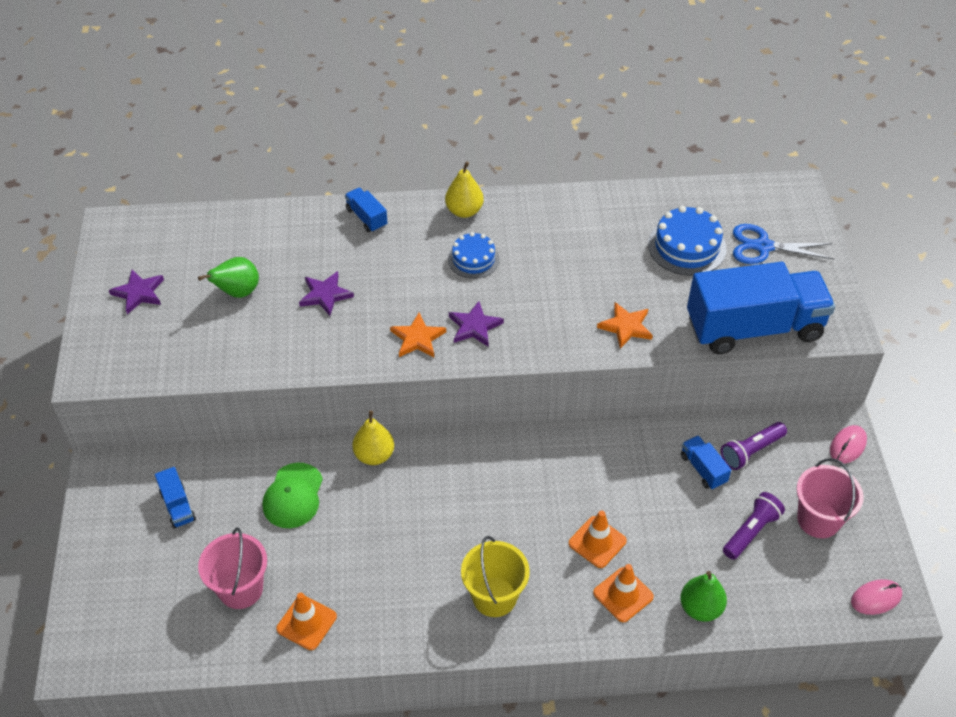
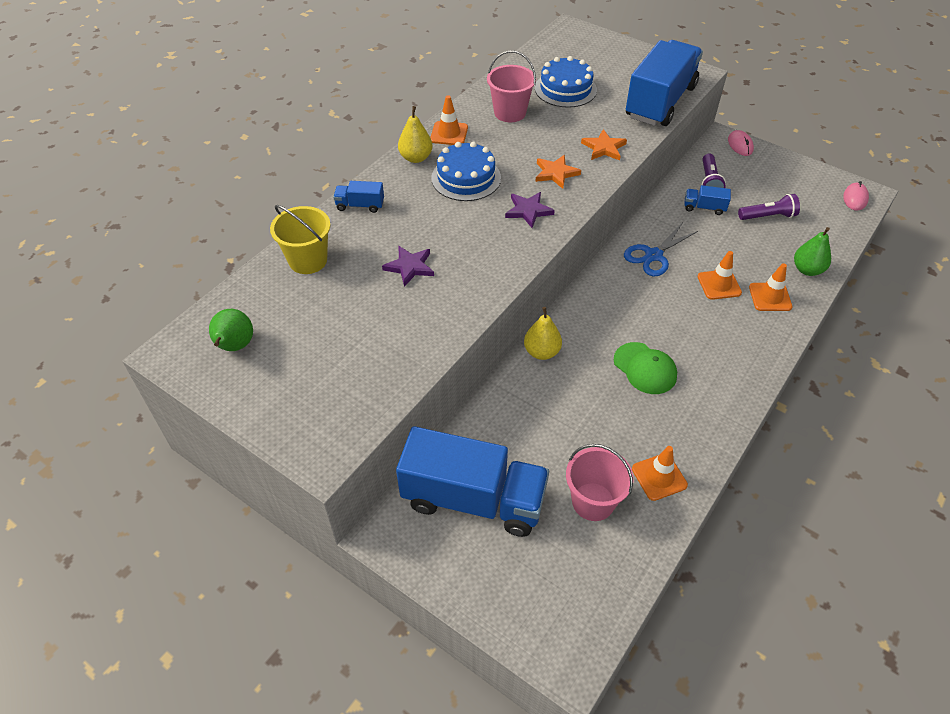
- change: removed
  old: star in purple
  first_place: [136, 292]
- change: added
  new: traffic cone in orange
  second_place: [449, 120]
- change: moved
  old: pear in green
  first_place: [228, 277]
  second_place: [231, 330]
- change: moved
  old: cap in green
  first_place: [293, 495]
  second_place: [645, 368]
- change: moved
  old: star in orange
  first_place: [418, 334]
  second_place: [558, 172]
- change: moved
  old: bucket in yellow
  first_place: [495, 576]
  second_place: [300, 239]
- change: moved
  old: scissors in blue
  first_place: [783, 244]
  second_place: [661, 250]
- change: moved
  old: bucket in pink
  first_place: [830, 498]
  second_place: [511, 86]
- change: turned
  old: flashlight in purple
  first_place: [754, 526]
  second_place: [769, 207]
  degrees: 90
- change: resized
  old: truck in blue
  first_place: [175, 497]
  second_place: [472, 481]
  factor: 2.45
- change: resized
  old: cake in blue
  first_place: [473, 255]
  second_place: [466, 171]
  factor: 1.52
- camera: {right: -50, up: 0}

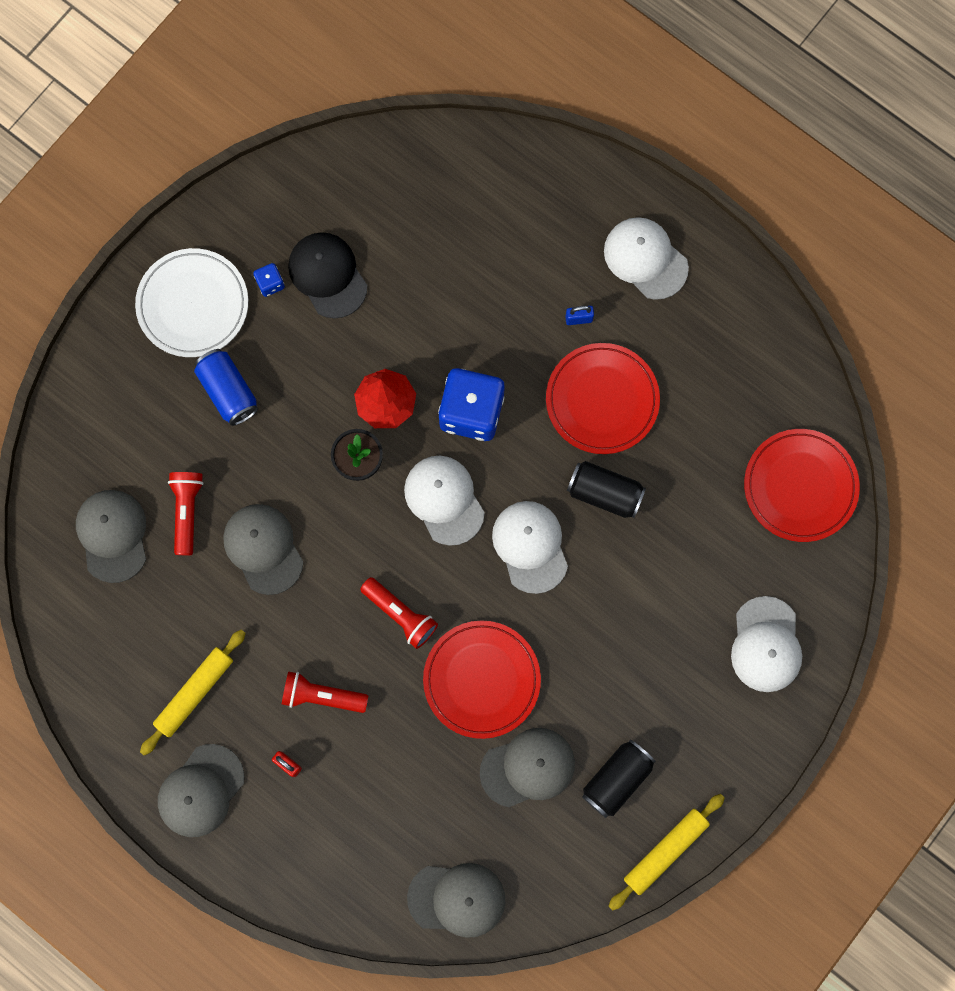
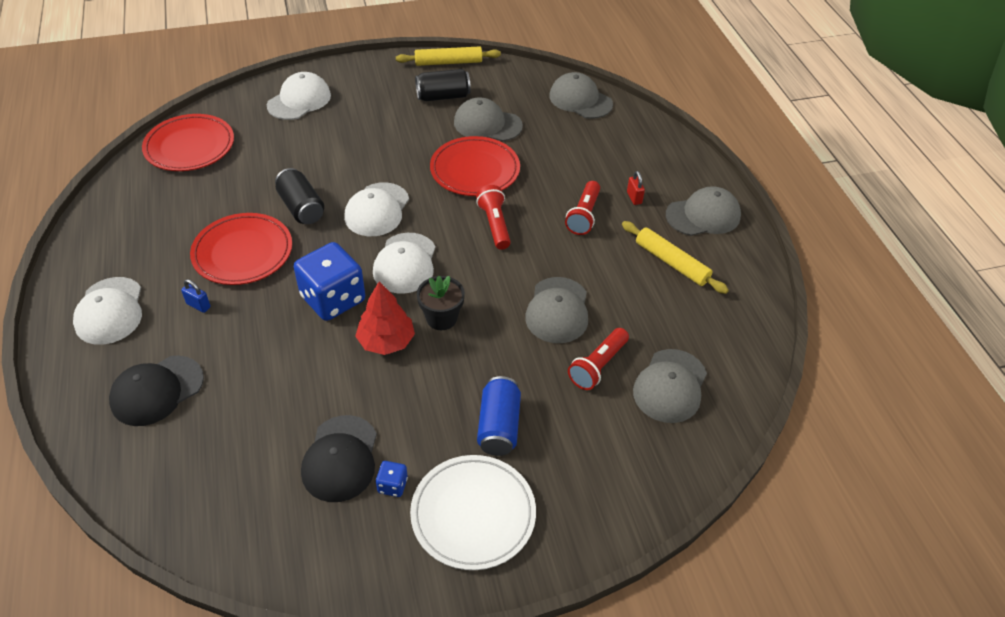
- change: added
  new: cap in black
  second_place: [156, 391]
- change: turned
  old: rolling pin in yellow
  first_place: [193, 693]
  second_place: [675, 257]
  degrees: 60
- change: turned
  old: flashlight in red
  first_place: [325, 692]
  second_place: [582, 208]
  degrees: 60
- camera: {right: -145, up: -30}

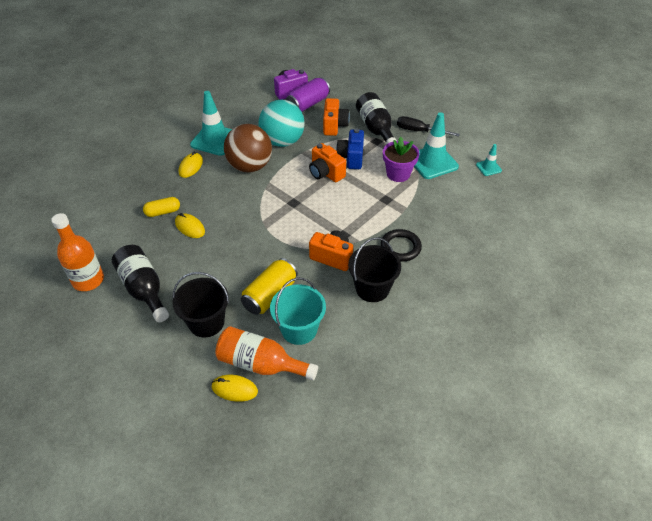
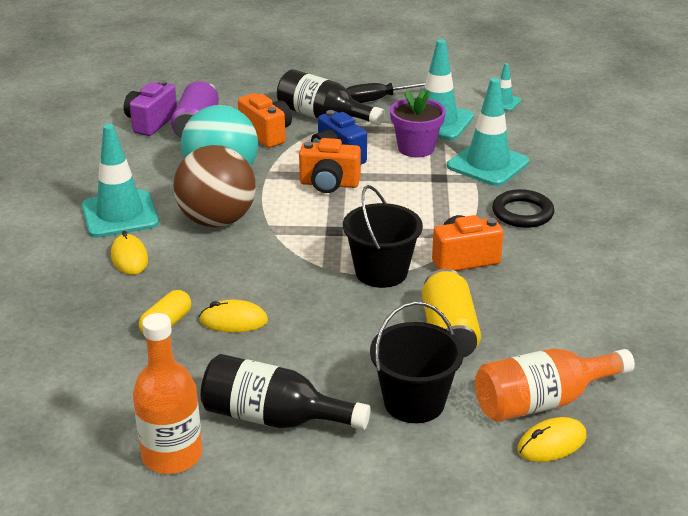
- change: removed
  old: bucket in turquoise
  first_place: [298, 311]
- change: added
  new: traffic cone in turquoise
  second_place: [488, 132]
- change: moved
  old: bucket in black
  first_place: [374, 269]
  second_place: [383, 236]
- camera: {right: -40, up: -15}

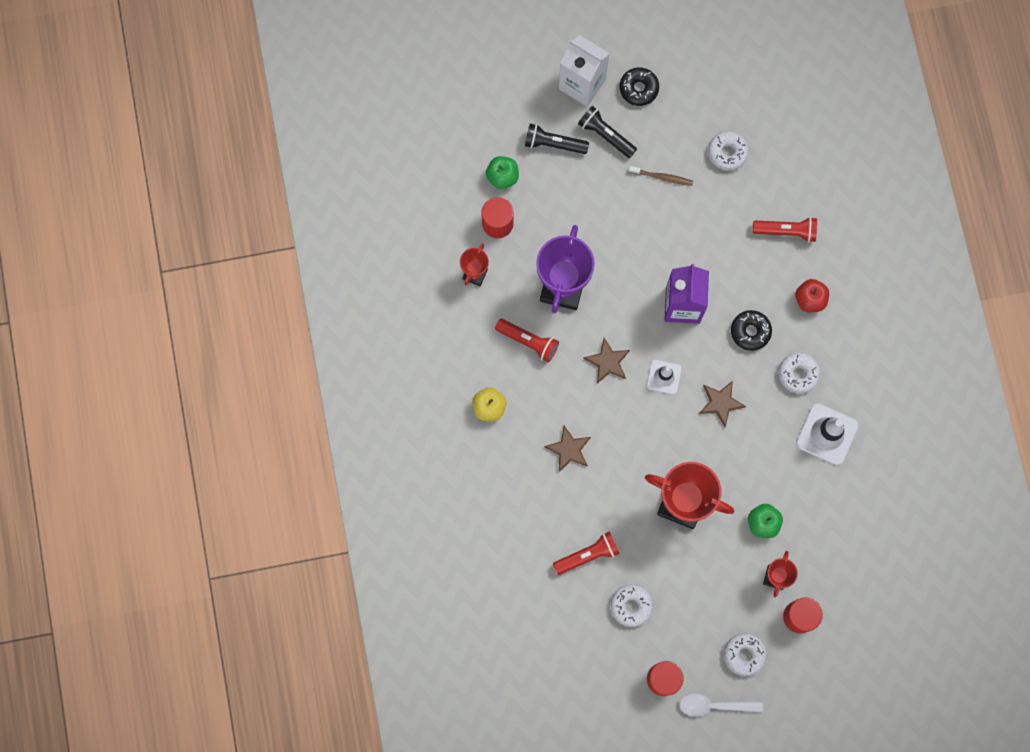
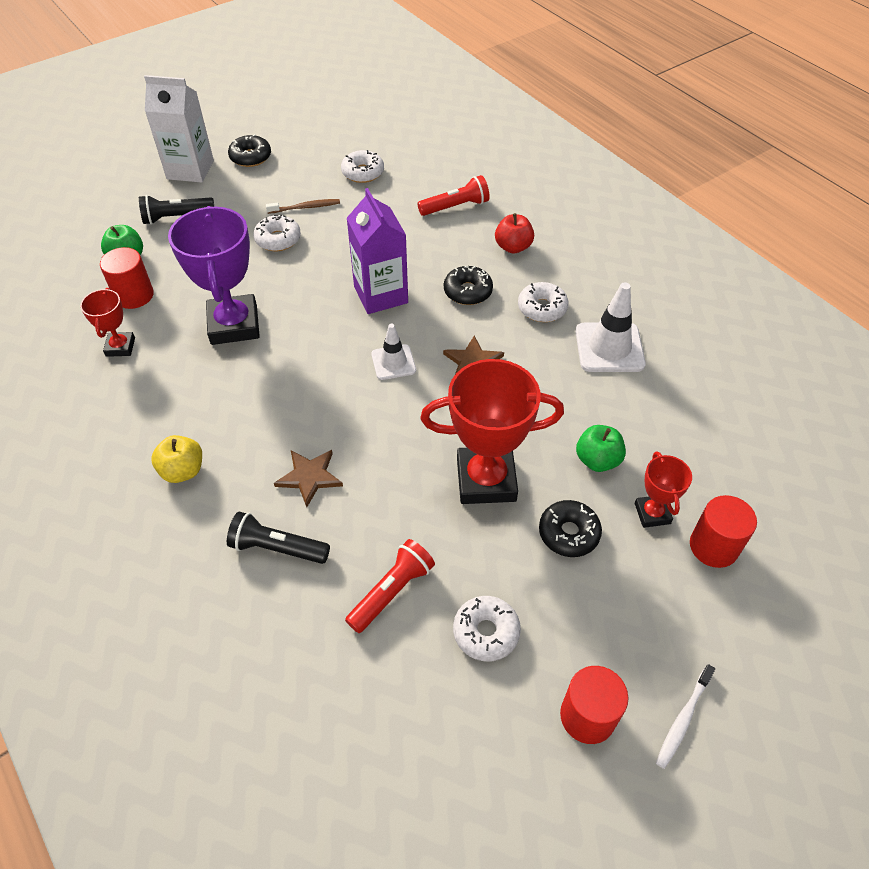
- change: removed
  old: flashlight in red
  first_place: [527, 340]
- change: removed
  old: star in brown
  first_place: [606, 361]
- change: added
  new: donut in black
  second_place: [570, 528]
- change: moved
  old: flashlight in black
  first_place: [607, 132]
  second_place: [278, 538]
- change: moved
  old: donut in white
  first_place: [745, 654]
  second_place: [277, 232]
- change: replaced
  old: spoon in white
  new: toothbrush in white
  first_place: [721, 705]
  second_place: [685, 716]
- camera: {right: -25, up: -25}

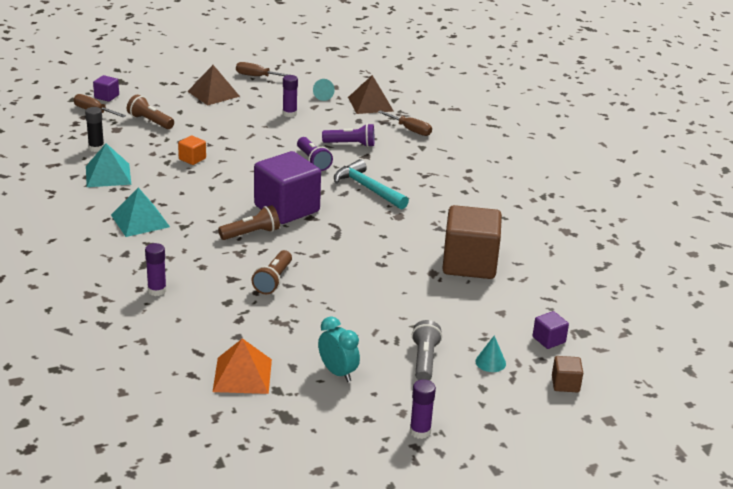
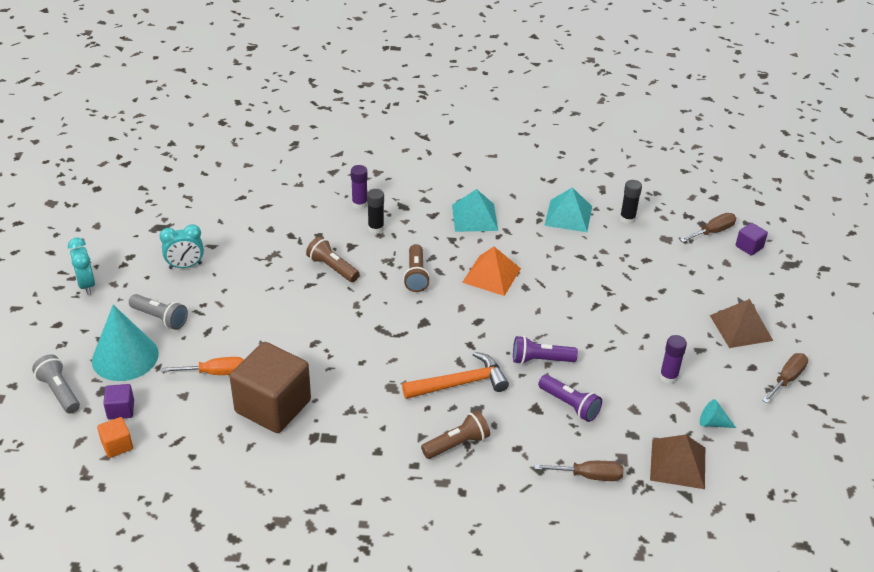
- change: removed
  old: cube in purple
  first_place: [287, 187]
- change: added
  new: screwdriver in orange
  second_place: [203, 366]
- change: added
  new: glue stick in black
  second_place: [375, 211]
- change: moved
  old: flashlight in brown
  first_place: [150, 112]
  second_place: [455, 435]
- change: moved
  old: cube in orange
  first_place: [192, 150]
  second_place: [115, 437]
- change: moved
  old: pyramid in orange
  first_place: [242, 366]
  second_place: [491, 271]
- change: replaced
  old: glue stick in purple
  new: clock in turquoise
  first_place: [423, 409]
  second_place: [81, 266]
- change: replaced
  old: cube in brown
  new: flashlight in grey
  first_place: [567, 374]
  second_place: [56, 384]
- change: recoloured
  old: hammer in turquoise
  new: hammer in orange
  first_place: [371, 184]
  second_place: [455, 375]
- change: turned
  old: flashlight in purple
  first_place: [348, 135]
  second_place: [570, 398]
  degrees: -75
- change: turned
  old: screwdriver in brown
  first_place: [405, 123]
  second_place: [578, 471]
  degrees: -150
- change: resized
  old: cone in turquoise
  first_place: [490, 353]
  second_place: [125, 343]
  factor: 2.28
- camera: {right: 115, up: 10}

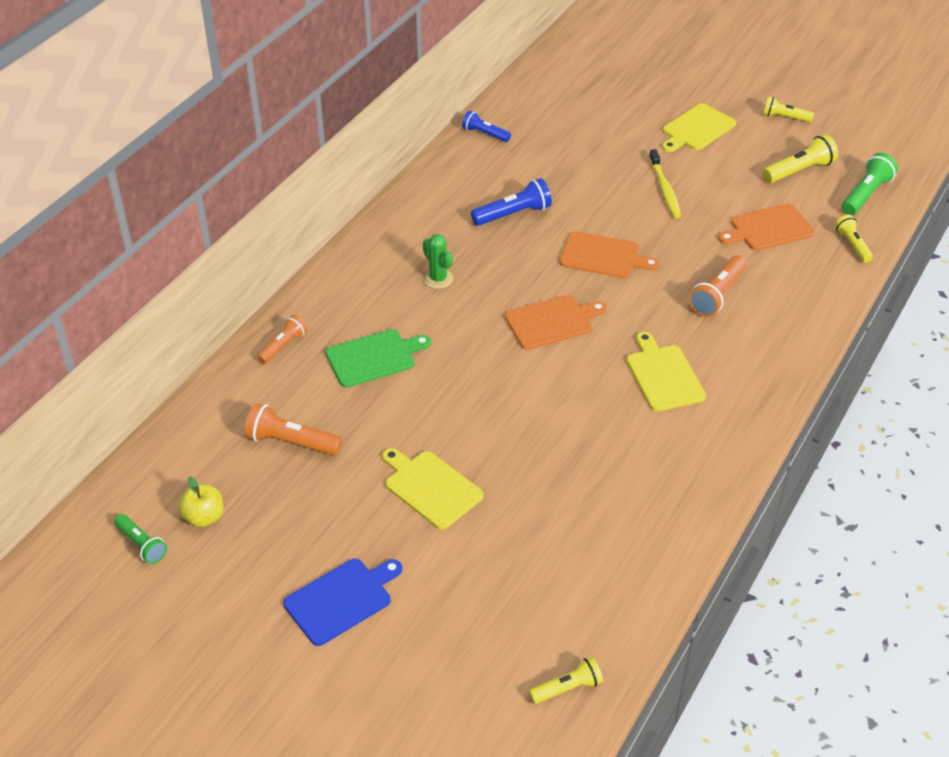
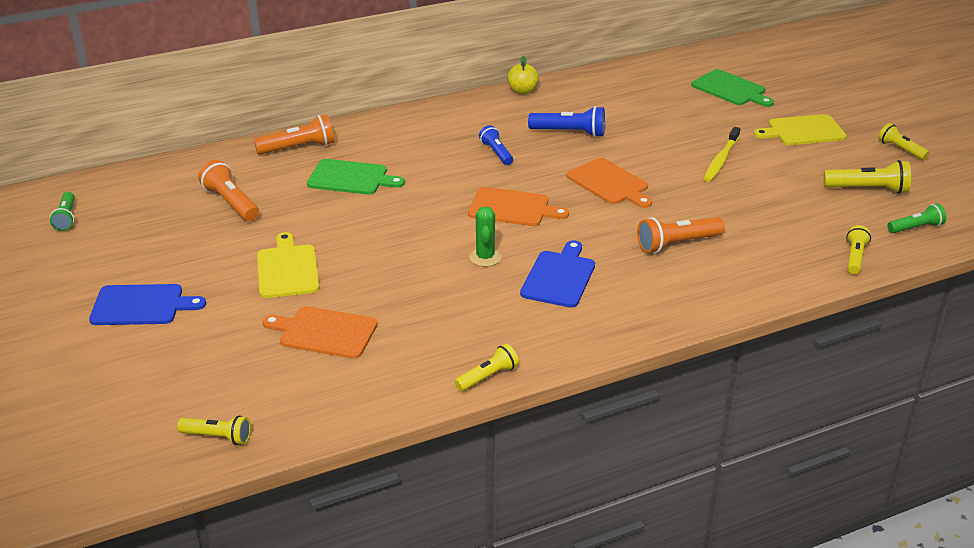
- change: added
  new: flashlight in yellow
  second_place: [487, 367]
- change: added
  new: cutting board in green
  second_place: [732, 88]
- change: moved
  old: apple in yellow
  first_place: [200, 501]
  second_place: [523, 75]
- change: moved
  old: cactus in green
  first_place: [438, 261]
  second_place: [485, 236]
- change: moved
  old: flashlight in blue
  first_place: [486, 126]
  second_place: [496, 145]
- change: moved
  old: cutting board in orange
  first_place: [766, 227]
  second_place: [320, 332]
- change: recoloured
  old: cutting board in yellow
  new: cutting board in blue
  first_place: [666, 371]
  second_place: [557, 274]
- change: resized
  old: flashlight in orange
  first_place: [282, 339]
  second_place: [294, 134]
  factor: 1.51
- change: resized
  old: flashlight in green
  first_place: [870, 184]
  second_place: [917, 218]
  factor: 0.66
- camera: {right: 35, up: -10}

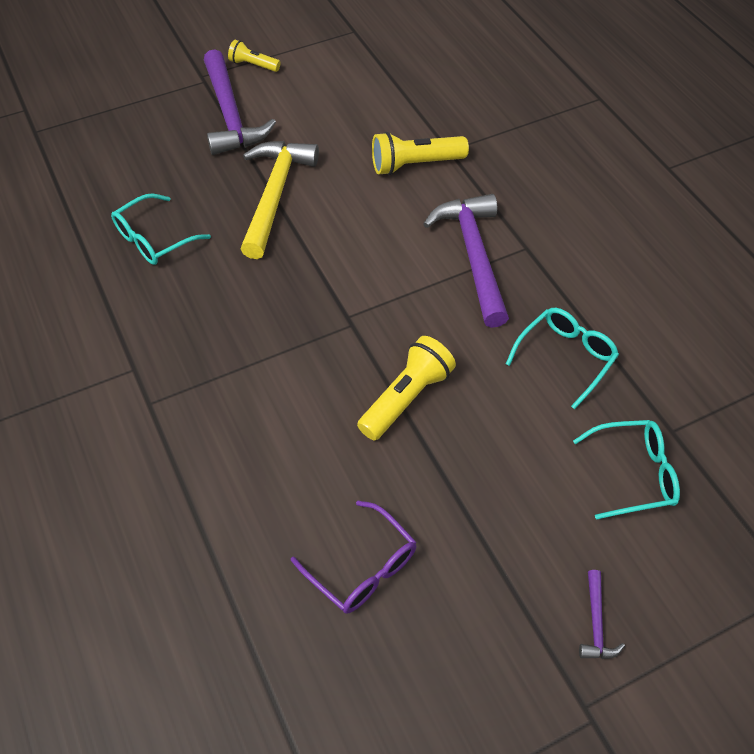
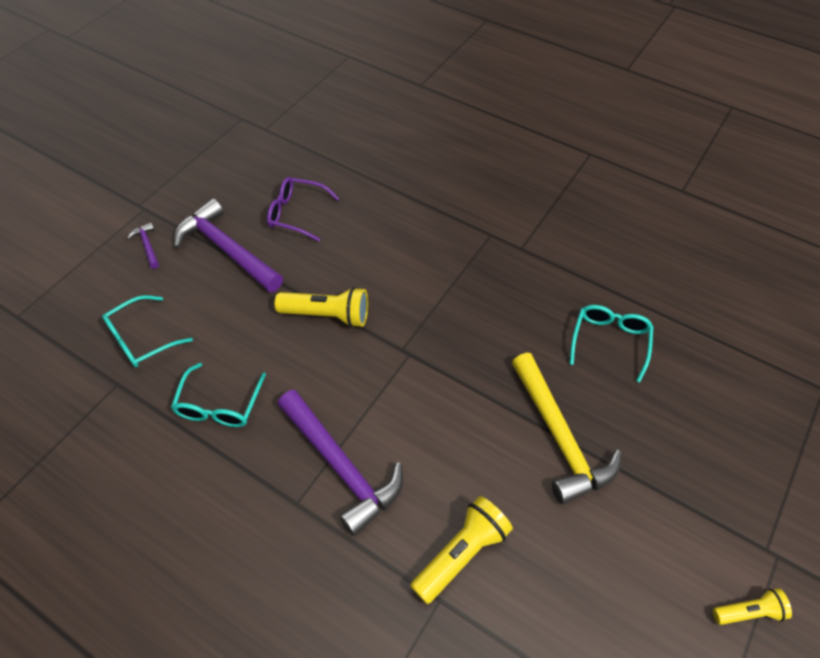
- change: moved
  old: hammer in purple
  first_place: [240, 102]
  second_place: [228, 245]
- change: turned
  old: flashlight in yellow
  first_place: [406, 388]
  second_place: [321, 307]
  degrees: -90
- camera: {right: 150, up: 0}

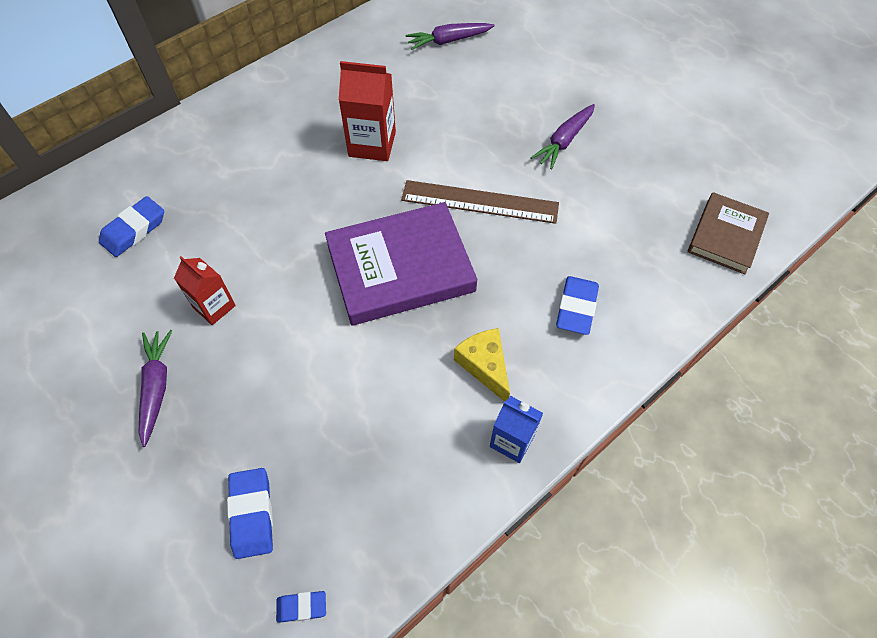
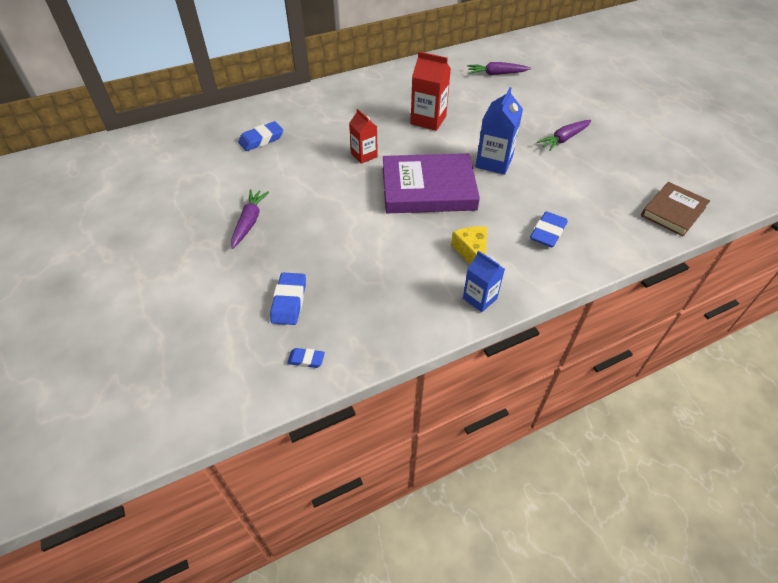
- change: moved
  old: carton in red
  first_place: [205, 290]
  second_place: [363, 136]
- change: replaced
  old: ruler in brown
  new: carton in blue
  first_place: [480, 202]
  second_place: [499, 131]
- camera: {right: 15, up: -10}

